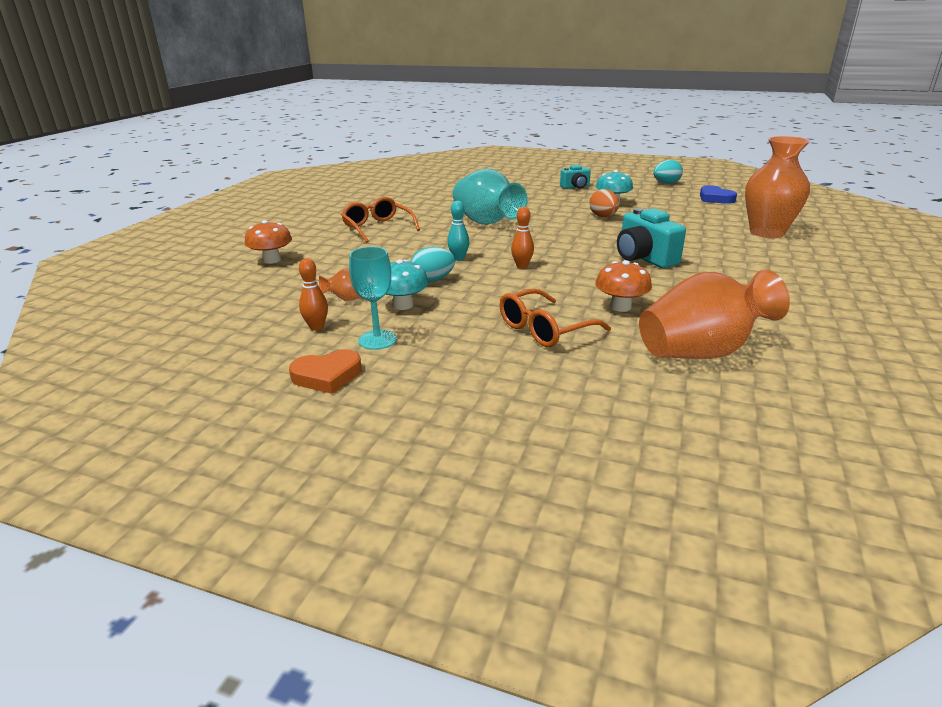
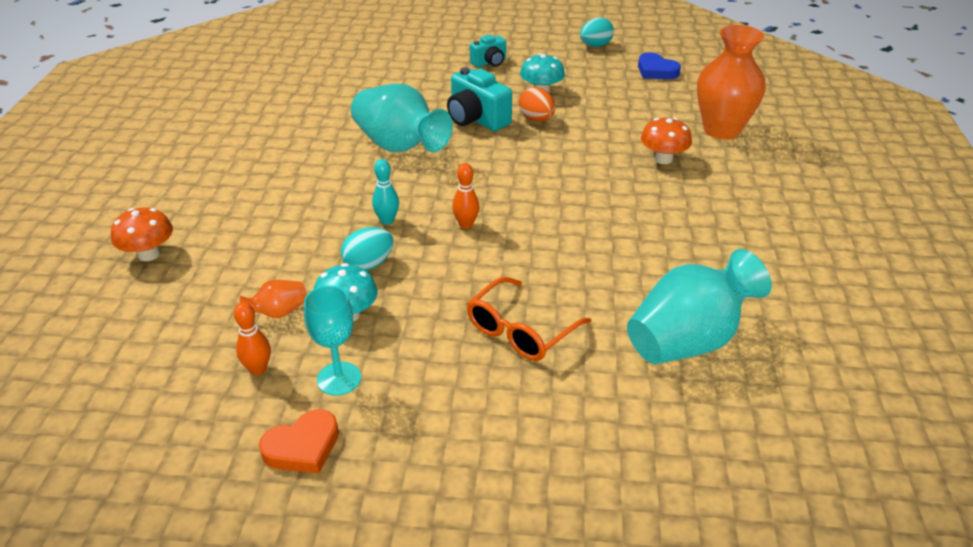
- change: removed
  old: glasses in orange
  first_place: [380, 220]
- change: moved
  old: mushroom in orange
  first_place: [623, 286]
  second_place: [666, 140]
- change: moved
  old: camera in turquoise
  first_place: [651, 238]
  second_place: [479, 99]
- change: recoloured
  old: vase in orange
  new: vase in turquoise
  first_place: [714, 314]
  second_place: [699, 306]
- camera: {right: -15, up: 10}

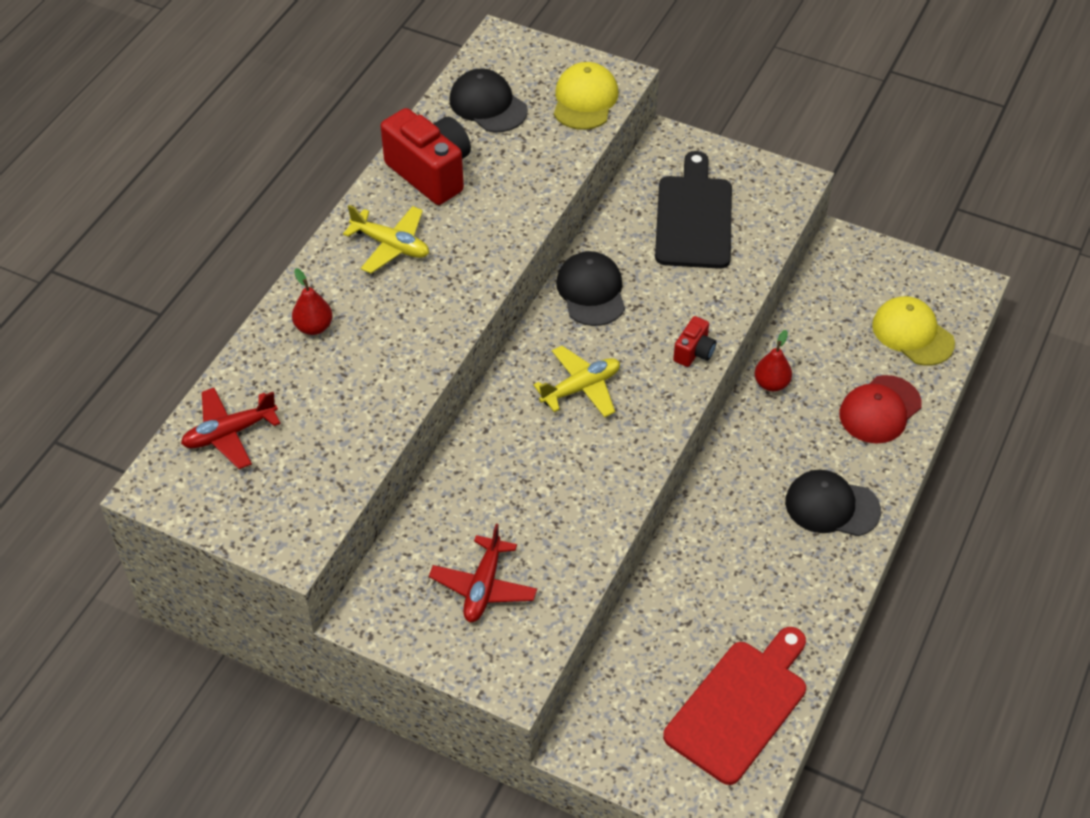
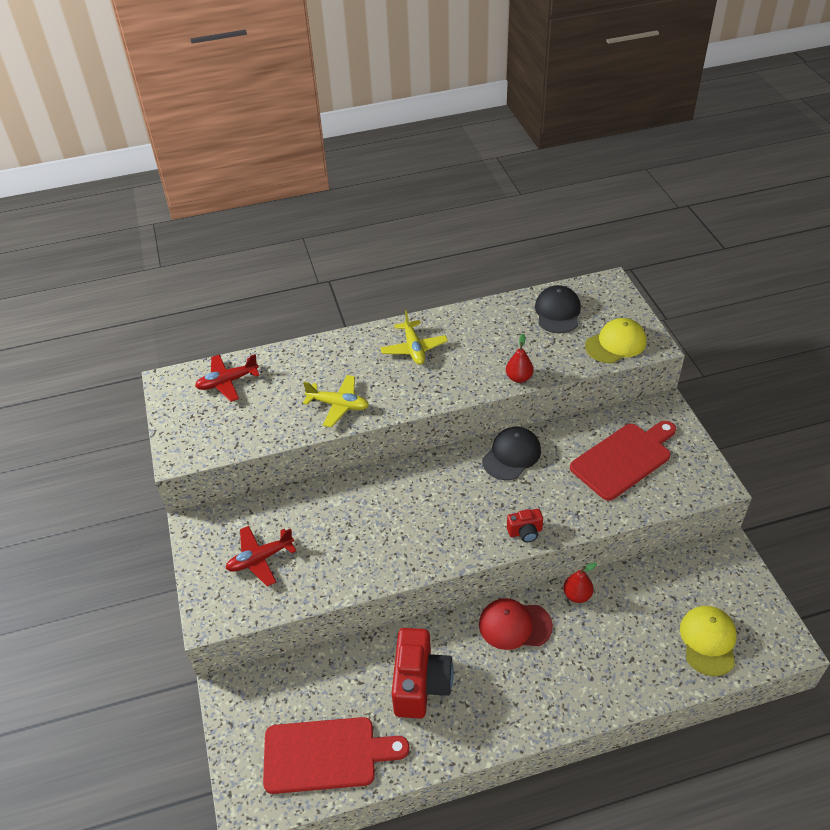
- change: removed
  old: cap in black
  first_place: [833, 503]
- change: moved
  old: pear in red
  first_place: [312, 301]
  second_place: [520, 358]
- change: moved
  old: camera in red
  first_place: [426, 156]
  second_place: [423, 673]
- change: moved
  old: plane in yellow
  first_place: [576, 382]
  second_place: [336, 401]
- change: moved
  old: cap in red
  first_place: [880, 409]
  second_place: [516, 624]
- change: recoloured
  old: cutting board in black
  new: cutting board in red
  first_place: [693, 210]
  second_place: [623, 461]
- change: turned
  old: plane in red
  first_place: [230, 428]
  second_place: [227, 378]
  degrees: -45
- camera: {right: 50, up: -5}

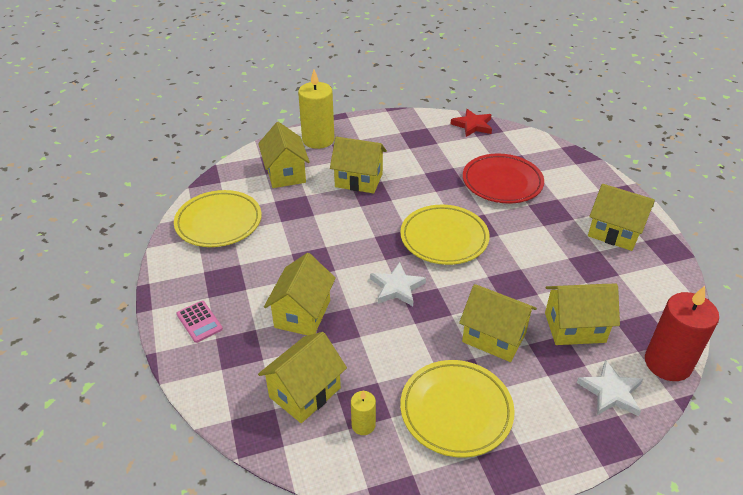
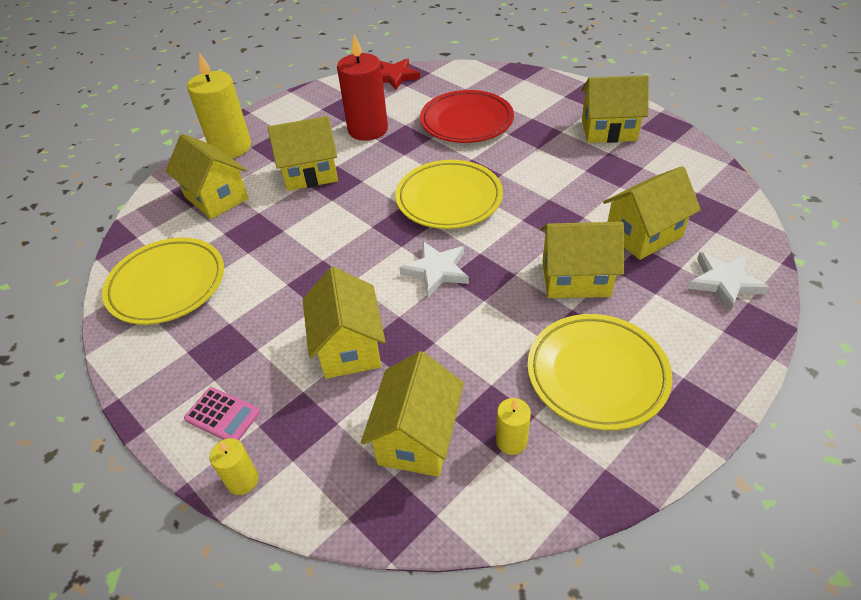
- change: added
  new: candle in yellow
  second_place: [234, 466]
- change: moved
  old: candle in red
  first_place: [682, 333]
  second_place: [362, 87]
- camera: {right: -25, up: 5}

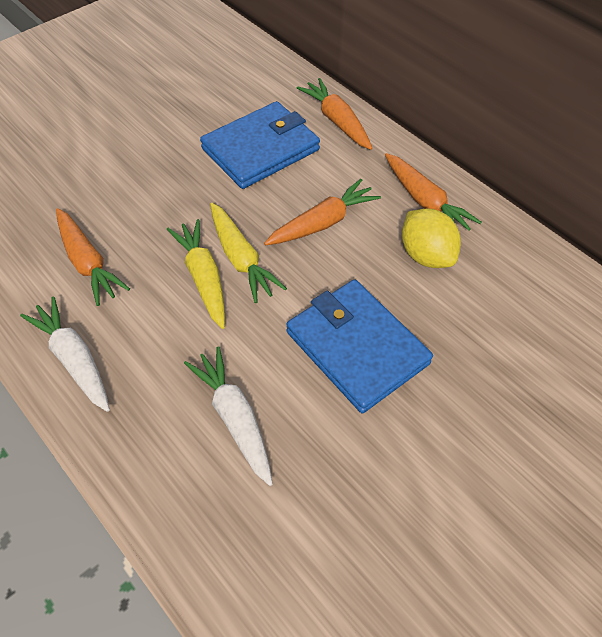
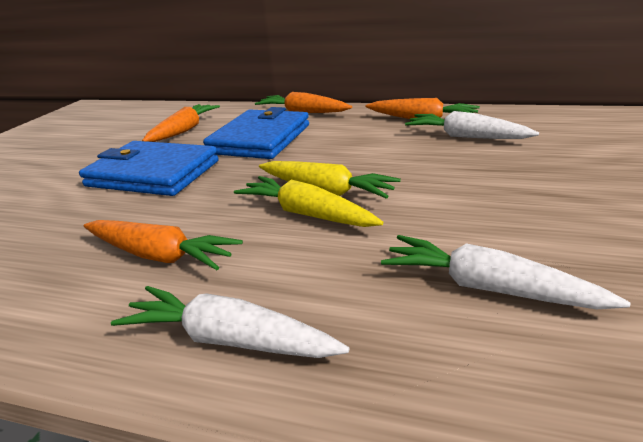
- change: moved
  old: carrot in orange
  first_place: [322, 212]
  second_place: [181, 123]
- change: moved
  old: wallet in blue
  first_place: [359, 346]
  second_place: [149, 168]
- change: replaced
  old: lemon in yellow
  new: carrot in white
  first_place: [431, 238]
  second_place: [472, 125]
- camera: {right: -30, up: -25}

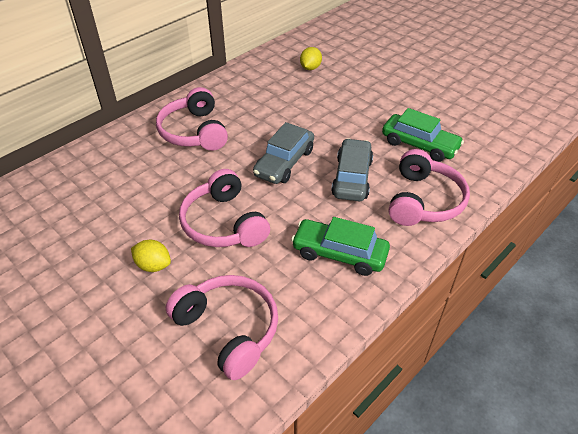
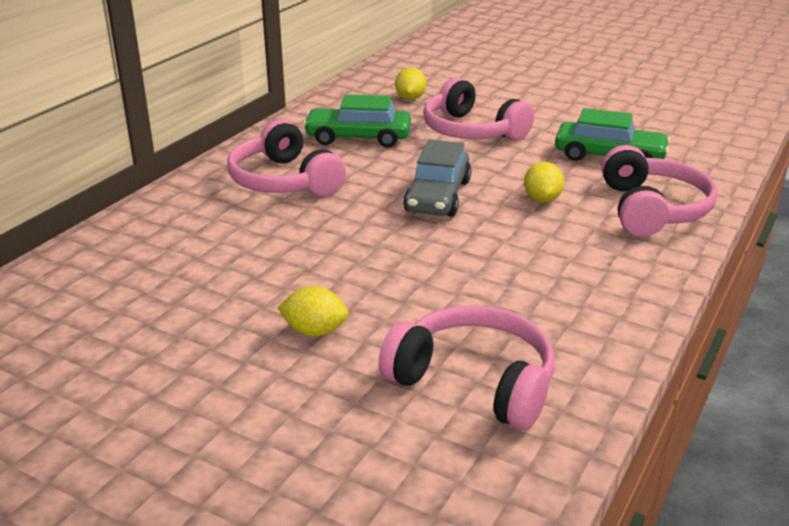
- change: moved
  old: headphones in pink
  first_place: [224, 208]
  second_place: [478, 109]
- change: moved
  old: car in green
  first_place: [340, 246]
  second_place: [357, 120]
- change: replaced
  old: car in grey
  new: lemon in yellow
  first_place: [352, 169]
  second_place: [544, 182]
- camera: {right: -15, up: -15}

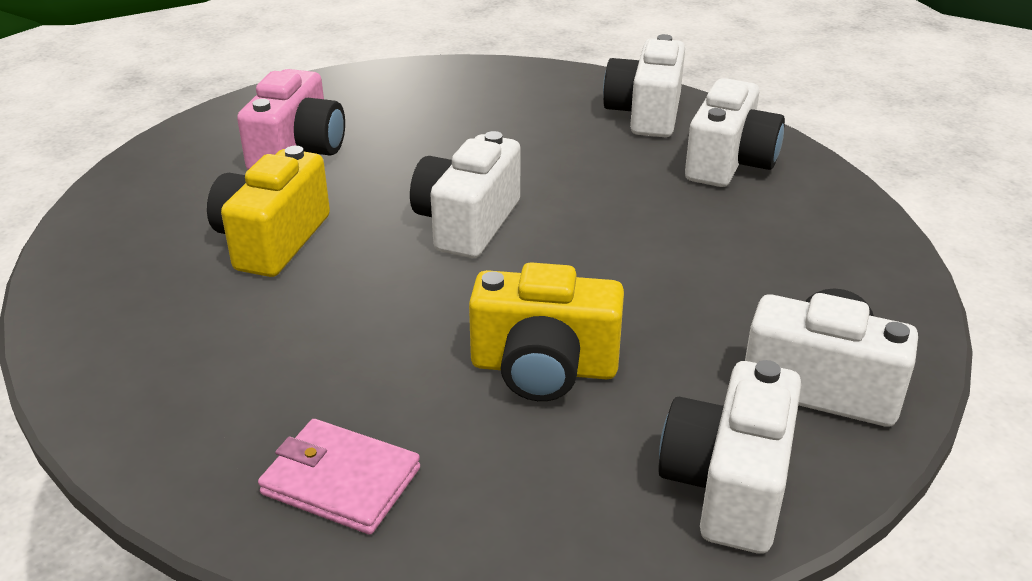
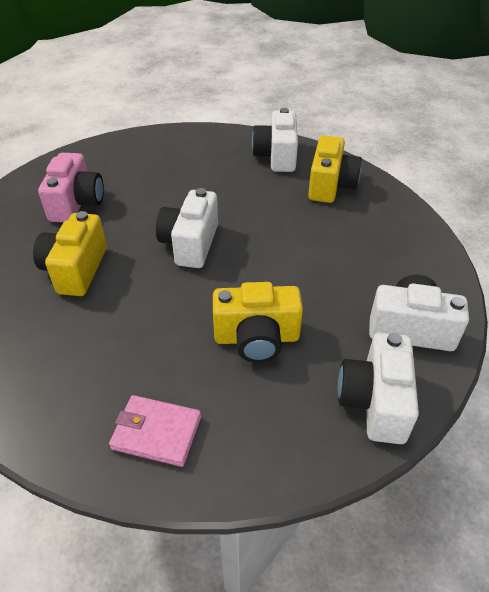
- change: recoloured
  old: camera in white
  new: camera in yellow
  first_place: [735, 132]
  second_place: [335, 169]
- camera: {right: -10, up: 10}

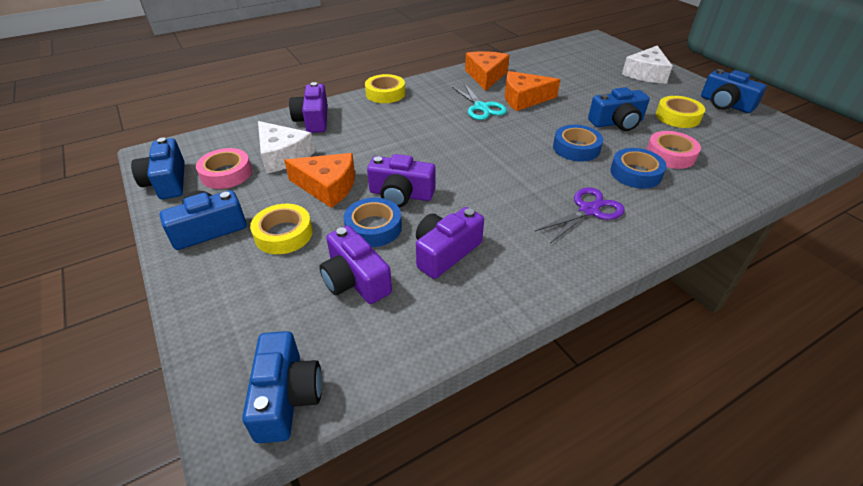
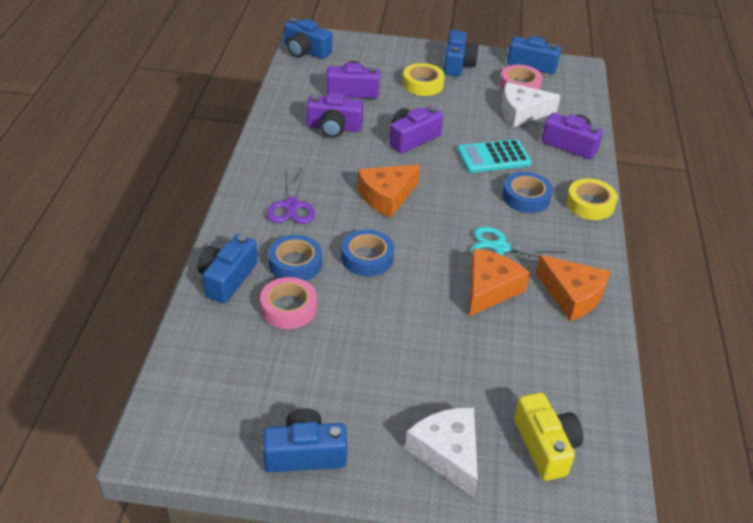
- change: removed
  old: tape in yellow
  first_place: [680, 112]
- change: added
  new: calculator in turquoise
  second_place: [494, 156]
- change: added
  new: camera in yellow
  second_place: [548, 436]
- change: moved
  old: cheese in orange
  first_place: [319, 180]
  second_place: [388, 191]
- change: moved
  old: tape in blue
  first_place: [373, 222]
  second_place: [527, 192]
- change: moved
  old: camera in blue
  first_place: [619, 109]
  second_place: [227, 268]
- change: turned
  old: camera in purple
  first_place: [450, 243]
  second_place: [334, 115]
  degrees: 105
- camera: {right: 125, up: 0}

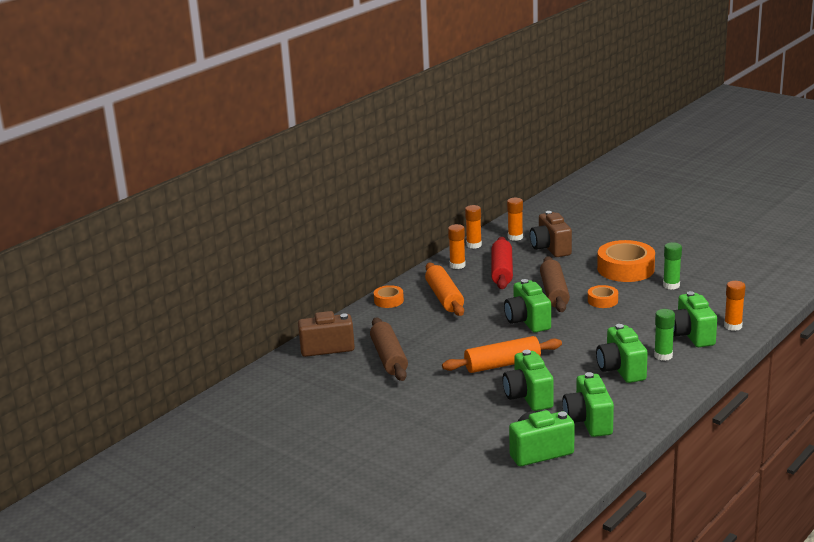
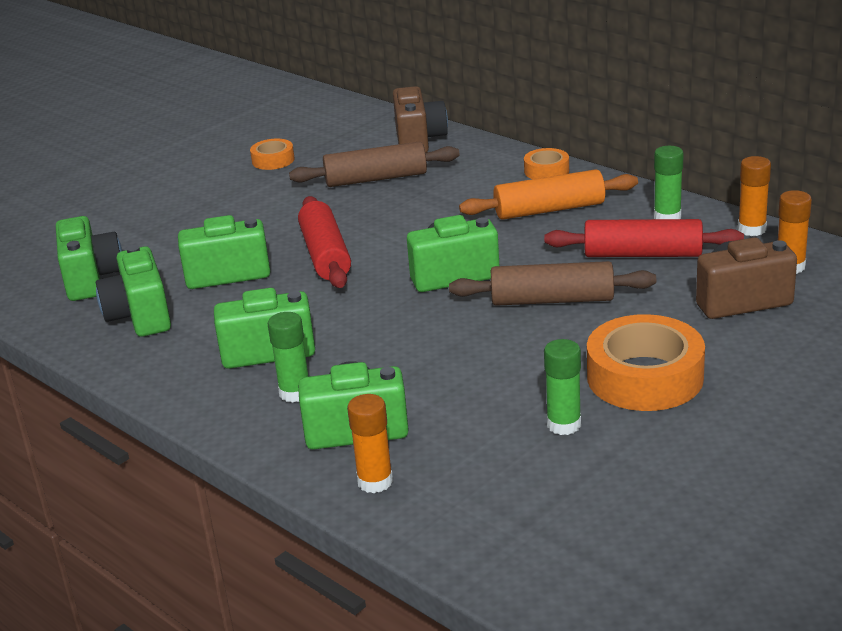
- change: moved
  old: tape in orange
  first_place: [603, 296]
  second_place: [272, 154]
- change: recoloured
  old: rolling pin in orange
  new: rolling pin in red
  first_place: [502, 354]
  second_place: [324, 242]
- change: recoloured
  old: glue stick in orange
  new: glue stick in green
  first_place: [457, 246]
  second_place: [669, 182]
- change: turned
  old: camera in green
  first_place: [588, 404]
  second_place: [133, 291]
  degrees: -105
- camera: {right: 95, up: 5}

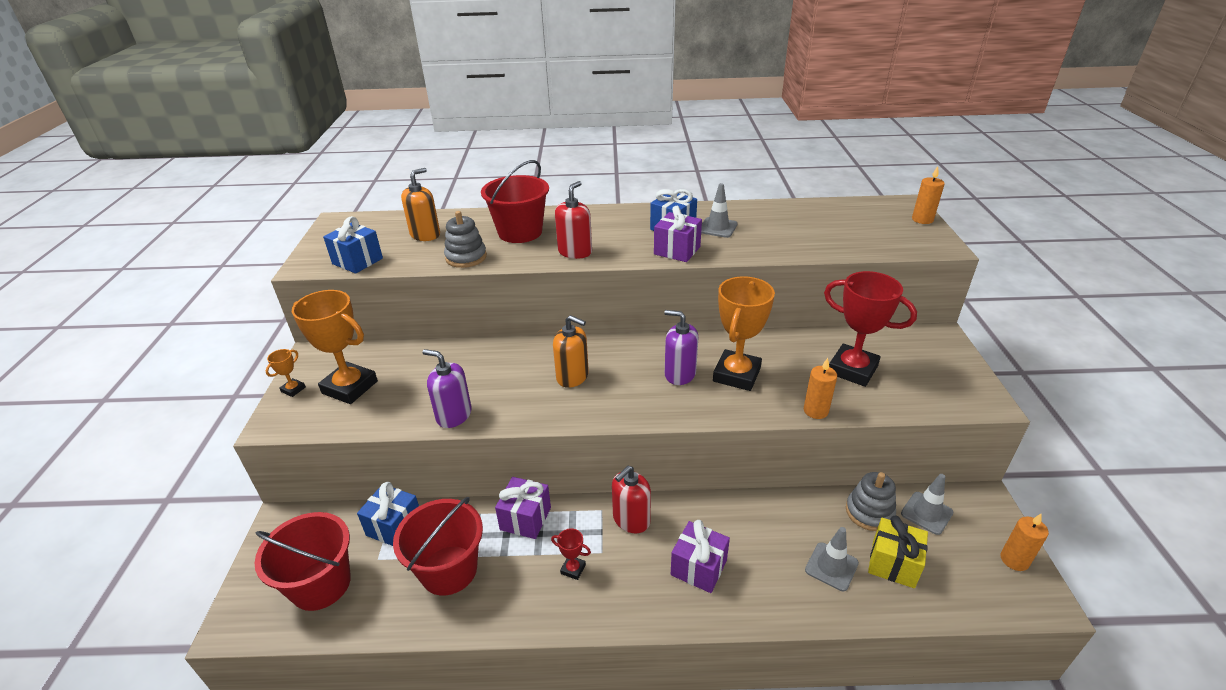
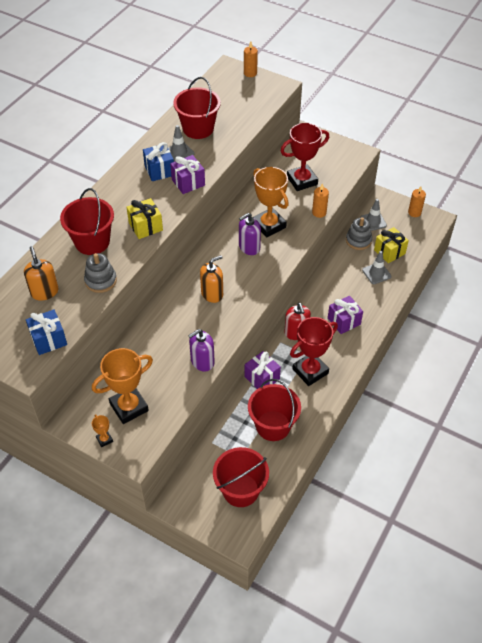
- change: removed
  old: gift in blue
  first_place: [388, 514]
- change: added
  new: bucket in red
  second_place: [197, 108]
- change: replaced
  old: soap dispenser in red
  new: gift in yellow
  first_place: [573, 220]
  second_place: [144, 218]
- change: resized
  old: trophy in red
  first_place: [571, 554]
  second_place: [314, 351]
  factor: 2.31
- camera: {right: -60, up: 15}

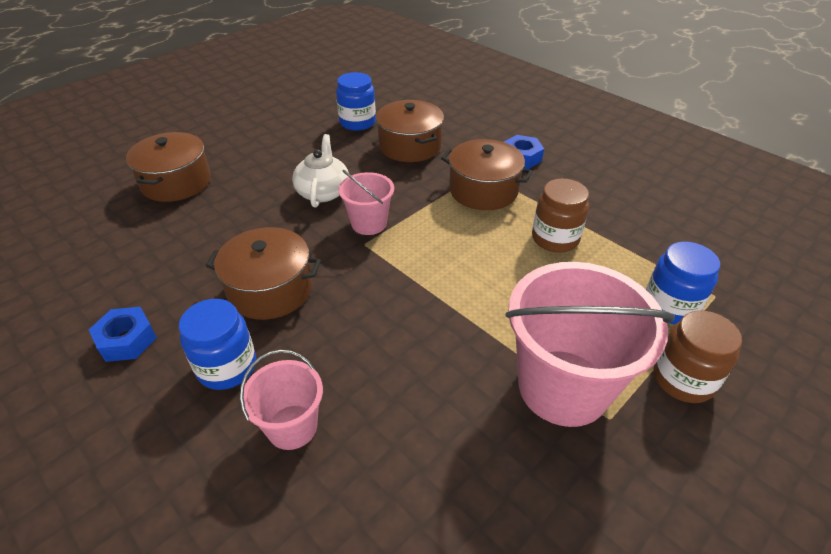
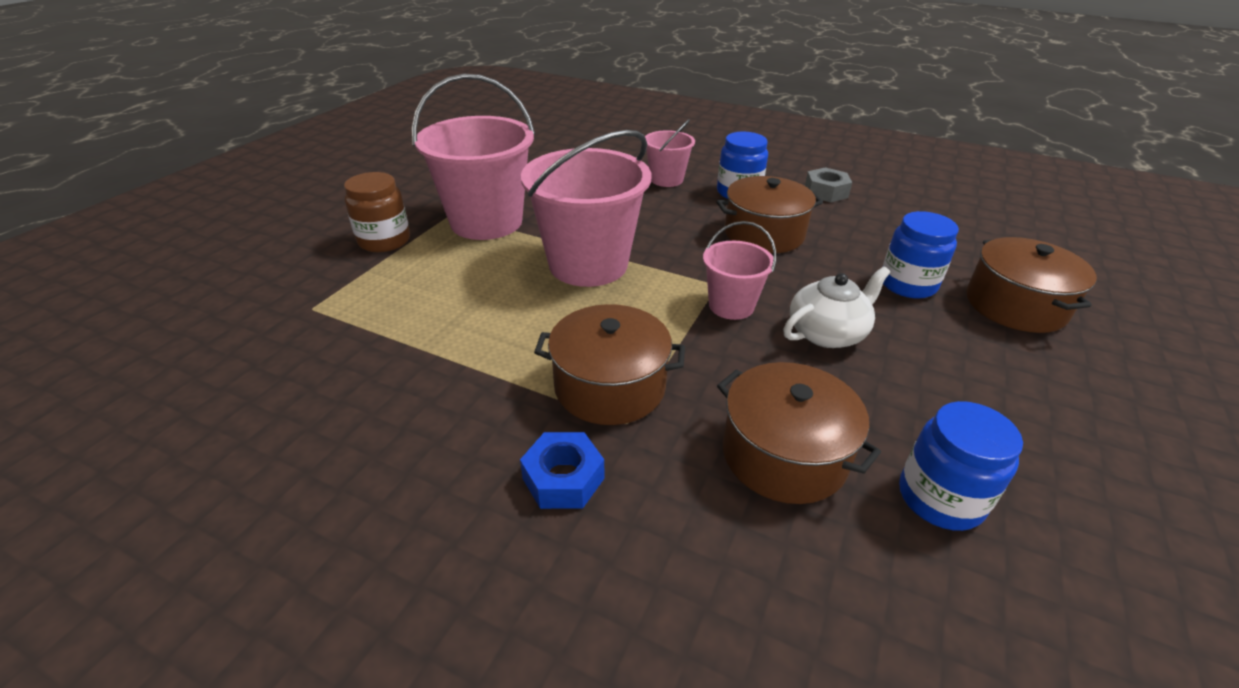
- change: removed
  old: jar in brown
  first_place: [560, 215]
- change: added
  new: bucket in pink
  second_place: [586, 208]
- change: moved
  old: jar in blue
  first_place: [683, 282]
  second_place: [921, 255]
- change: recoloured
  old: nut in blue
  new: nut in grey
  first_place: [123, 334]
  second_place: [828, 184]
- change: turned
  old: teapot in white
  first_place: [320, 171]
  second_place: [836, 307]
  degrees: -105
- camera: {right: 160, up: -5}

